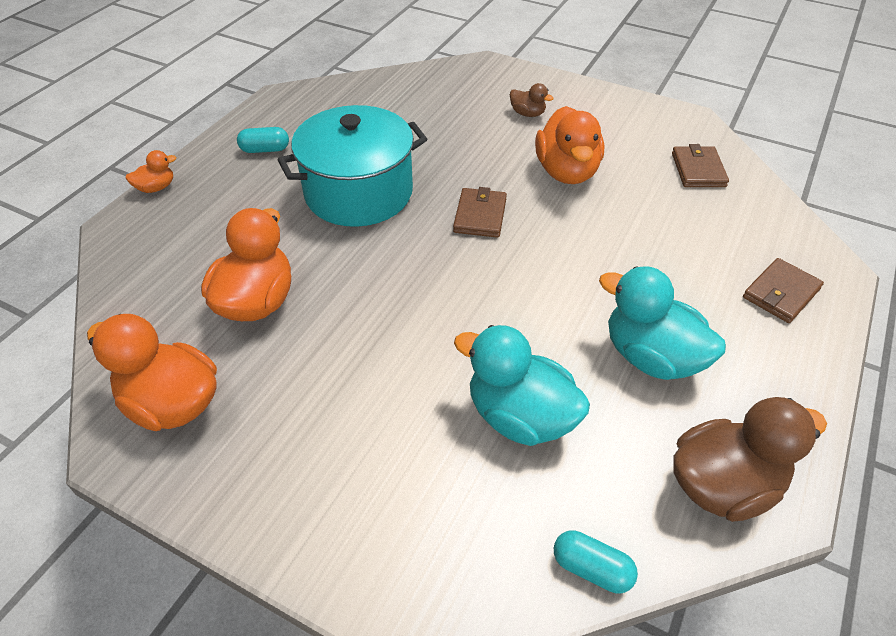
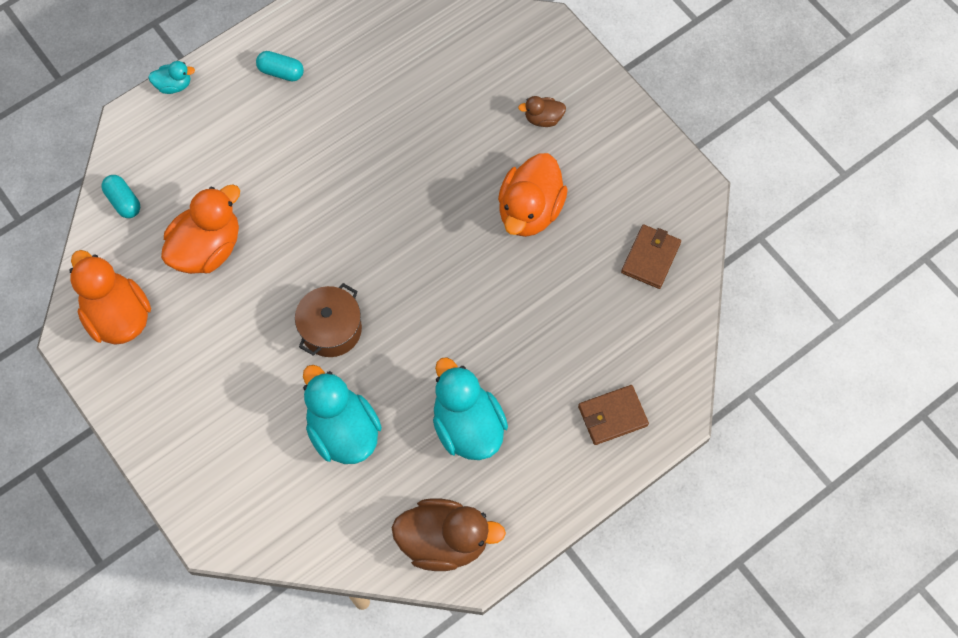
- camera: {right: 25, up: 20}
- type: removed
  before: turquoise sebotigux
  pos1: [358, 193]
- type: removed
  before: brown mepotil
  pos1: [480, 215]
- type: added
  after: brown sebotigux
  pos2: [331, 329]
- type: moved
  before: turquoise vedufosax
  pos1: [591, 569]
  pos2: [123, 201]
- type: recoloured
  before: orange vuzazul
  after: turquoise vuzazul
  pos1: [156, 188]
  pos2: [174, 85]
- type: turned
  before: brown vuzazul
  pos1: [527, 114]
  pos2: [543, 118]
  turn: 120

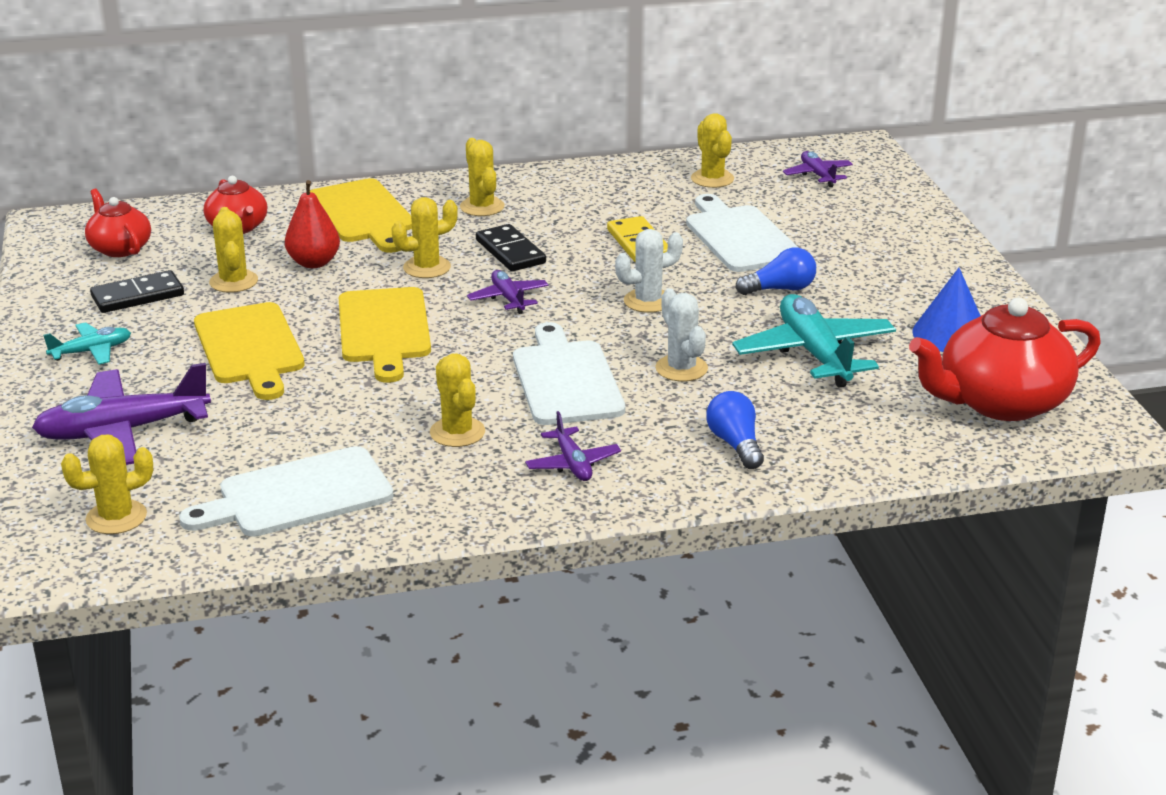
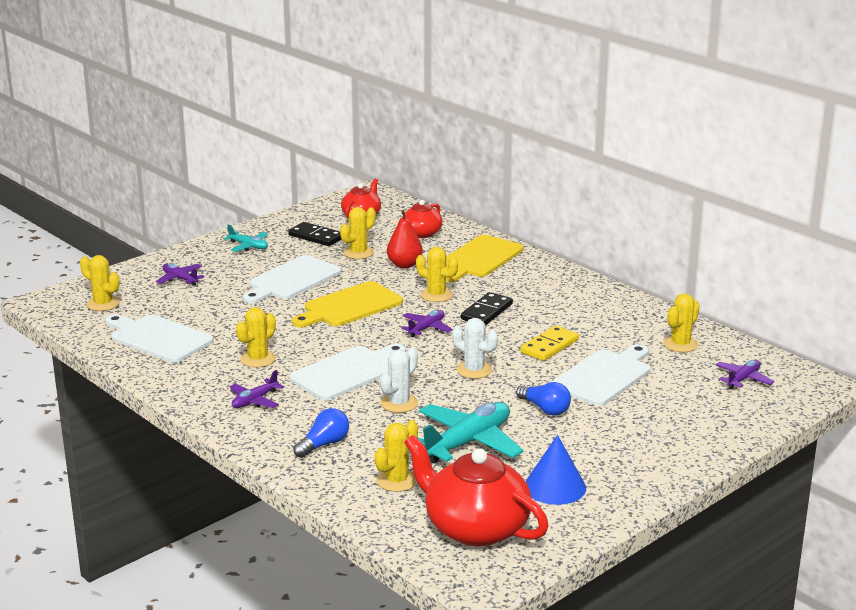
- camera: {right: 60, up: -5}
- type: moved
  before: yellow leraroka
  pos1: [482, 207]
  pos2: [397, 480]
- type: recoloured
  before: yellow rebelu
  after: white rebelu
  pos1: [250, 348]
  pos2: [292, 280]
- type: resized
  before: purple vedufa
  pos1: [123, 431]
  pos2: [180, 279]
  scale: 0.53

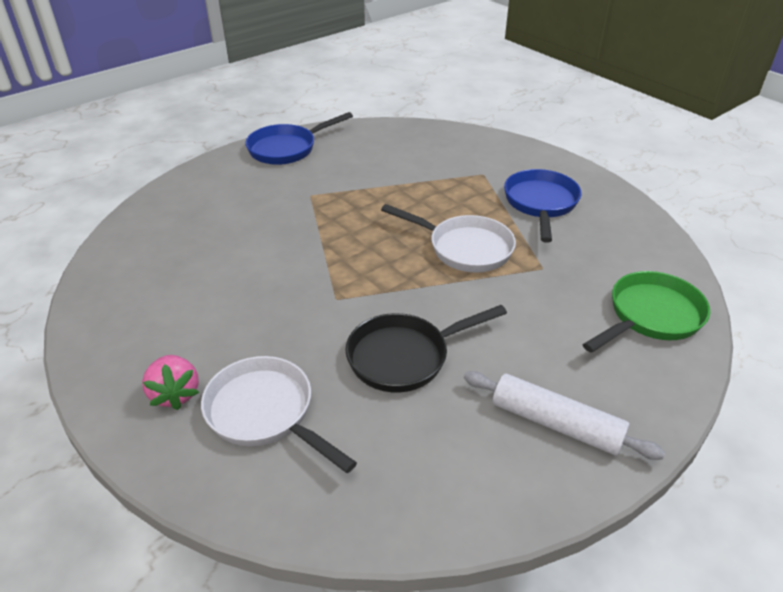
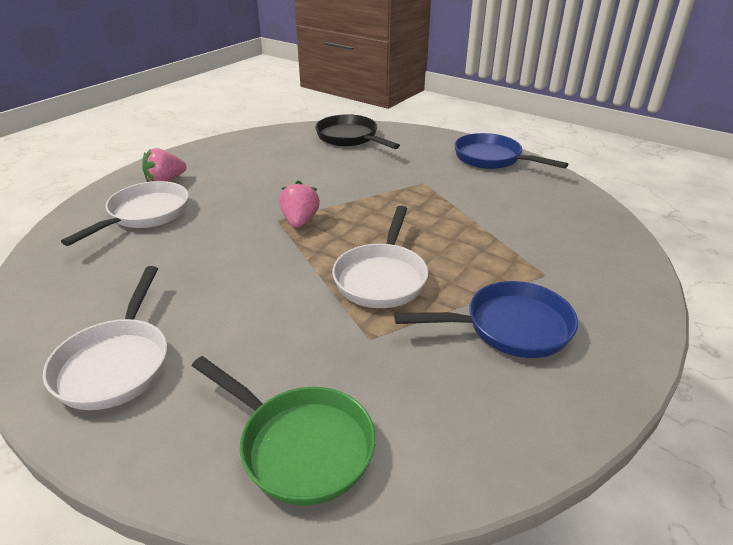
- camera: {right: 75, up: -5}
- type: added
  after: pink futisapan
  pos2: [300, 221]
- type: moved
  before: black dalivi
  pos1: [405, 356]
  pos2: [350, 138]
- type: replaced
  before: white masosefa
  after: white dalivi
  pos1: [555, 424]
  pos2: [116, 363]

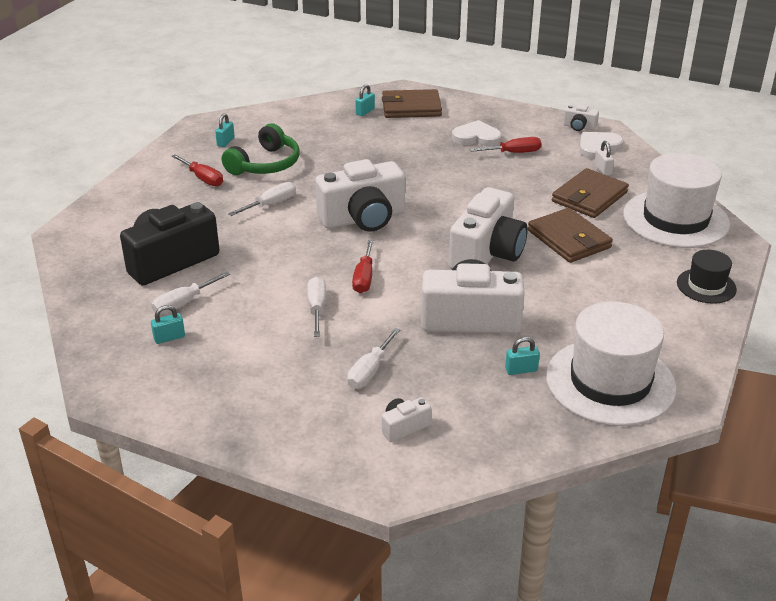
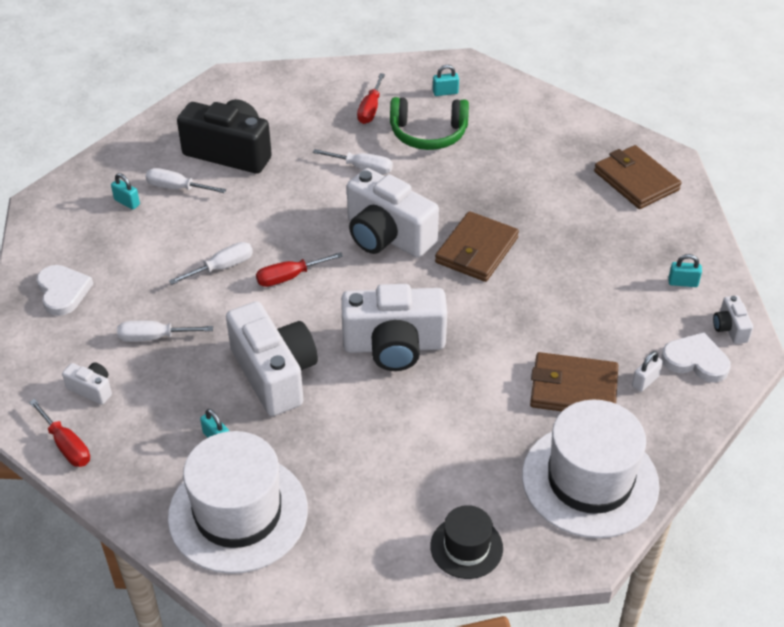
- camera: {right: 60, up: 10}
- type: moved
  before: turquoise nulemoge
  pos1: [365, 112]
  pos2: [683, 283]
- type: moved
  before: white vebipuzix
  pos1: [476, 137]
  pos2: [63, 291]
- type: moved
  before: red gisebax
  pos1: [514, 153]
  pos2: [66, 445]
- type: moved
  before: brown mepotil
  pos1: [569, 239]
  pos2: [476, 250]

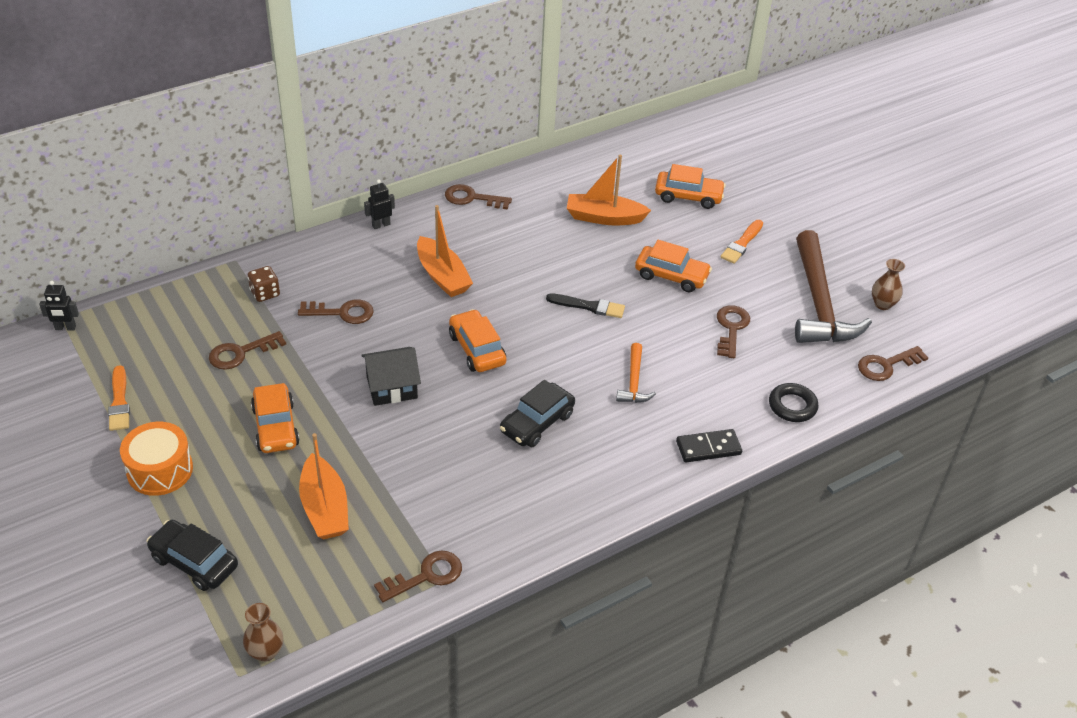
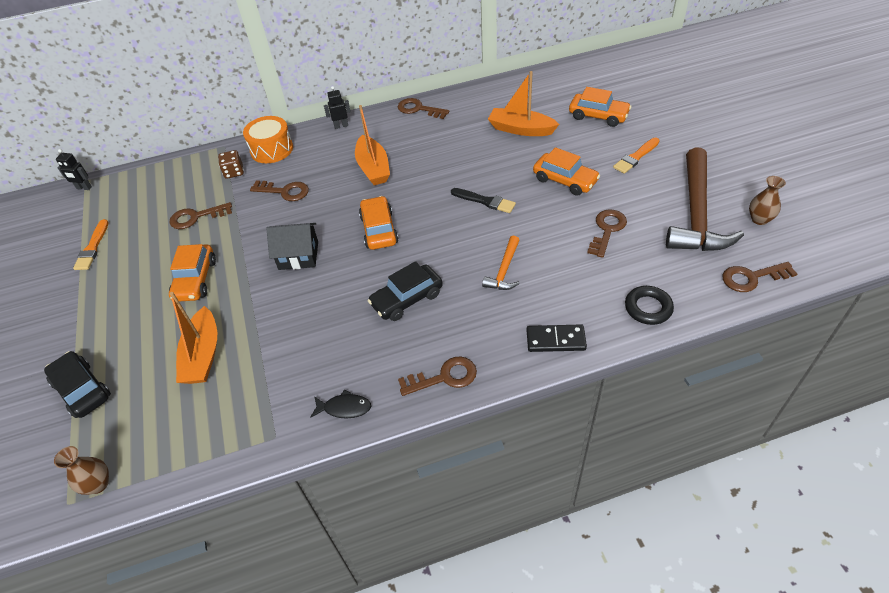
- camera: {right: 20, up: 5}
- type: added
  after: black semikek
  pos2: [344, 408]
- type: moved
  before: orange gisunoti
  pos1: [160, 470]
  pos2: [271, 149]
- type: moved
  before: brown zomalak
  pos1: [426, 576]
  pos2: [444, 377]

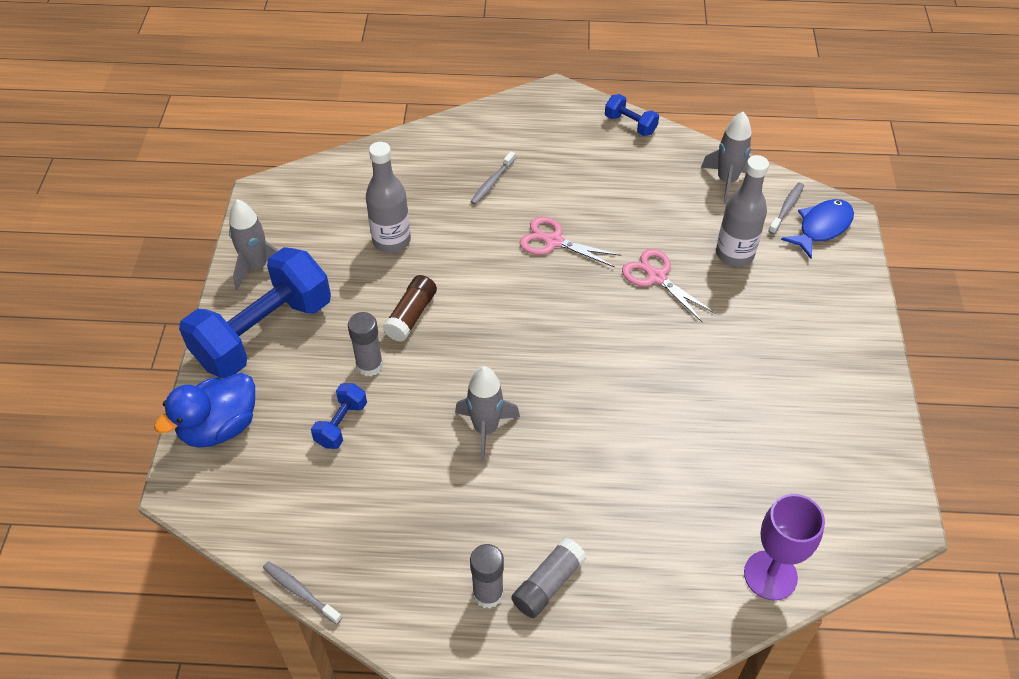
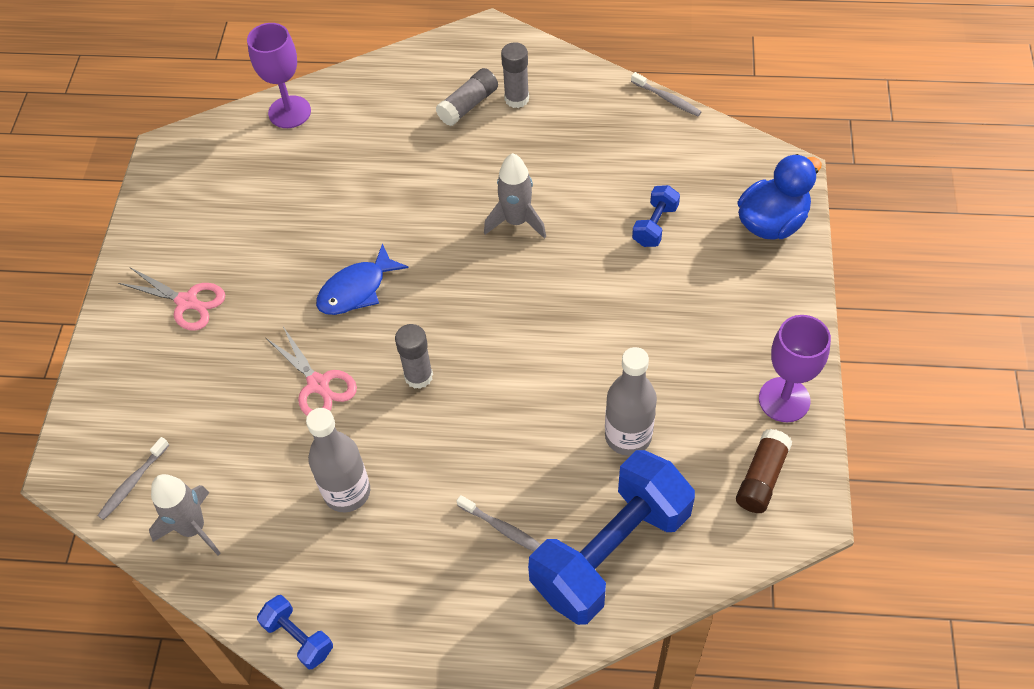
- camera: {right: -175, up: 5}
- type: moved
  before: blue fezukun
  pos1: [263, 333]
  pos2: [611, 552]
- type: moved
  before: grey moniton
  pos1: [369, 365]
  pos2: [418, 376]
- type: moved
  before: brown moniton
  pos1: [411, 315]
  pos2: [761, 478]
- type: moved
  before: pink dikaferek
  pos1: [553, 241]
  pos2: [187, 302]
- type: moved
  before: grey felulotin
  pos1: [734, 254]
  pos2: [347, 492]
- type: moved
  before: blue semikek
  pos1: [821, 227]
  pos2: [356, 289]
- type: replaced
  before: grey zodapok
  after: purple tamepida
  pos1: [257, 267]
  pos2: [784, 399]
- type: turned
  before: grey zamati
  pos1: [492, 182]
  pos2: [503, 528]
  turn: 90

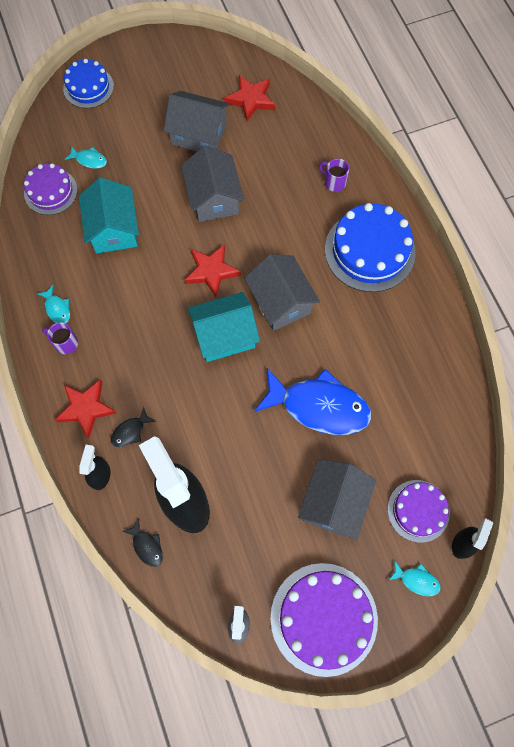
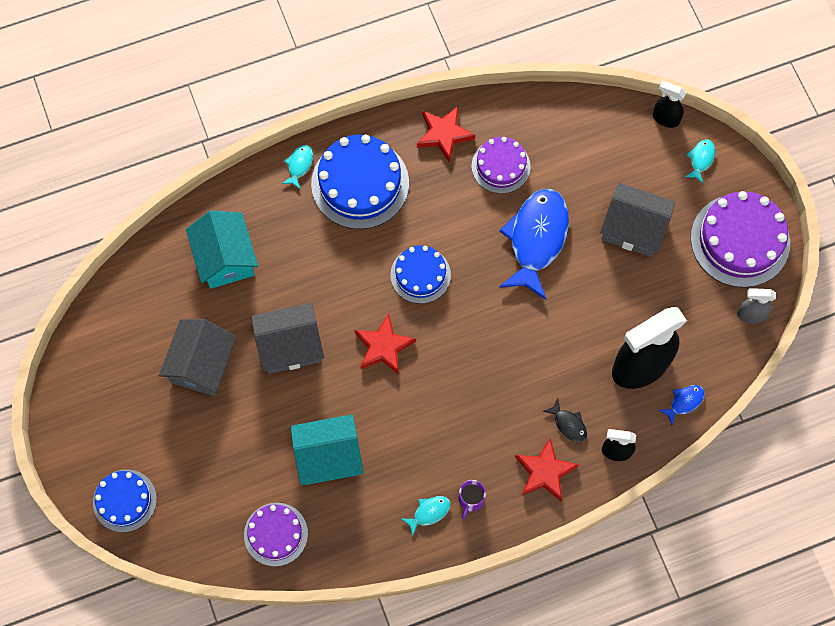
- camera: {right: -90, up: 0}
- type: removed
  before: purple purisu
  pos1: [334, 182]
- type: moved
  before: turquoise semikek
  pos1: [89, 160]
  pos2: [299, 165]
- type: moved
  before: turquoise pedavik
  pos1: [224, 335]
  pos2: [225, 258]
- type: moved
  before: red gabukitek
  pos1: [251, 100]
  pos2: [444, 134]
- type: moved
  before: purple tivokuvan
  pos1: [418, 510]
  pos2: [500, 166]
- type: replaced
  before: grey pedavik
  after: blue tivokuvan
  pos1: [280, 302]
  pos2: [420, 275]
- type: recoloured
  before: black semikek
  after: blue semikek
  pos1: [147, 546]
  pos2: [684, 402]

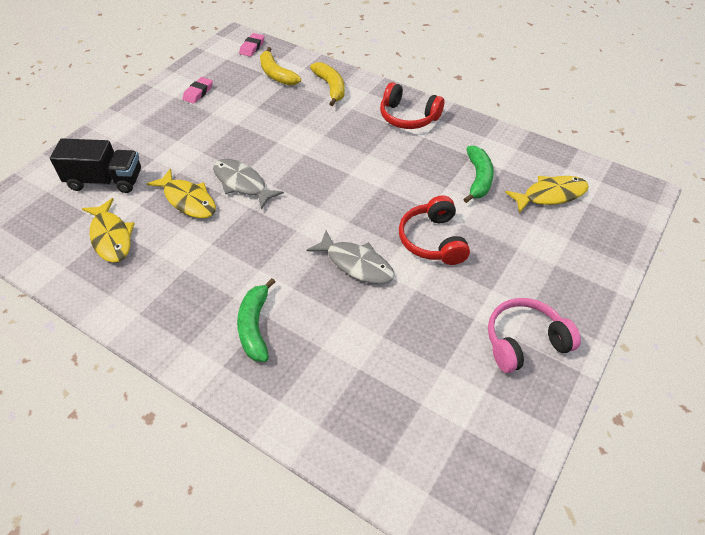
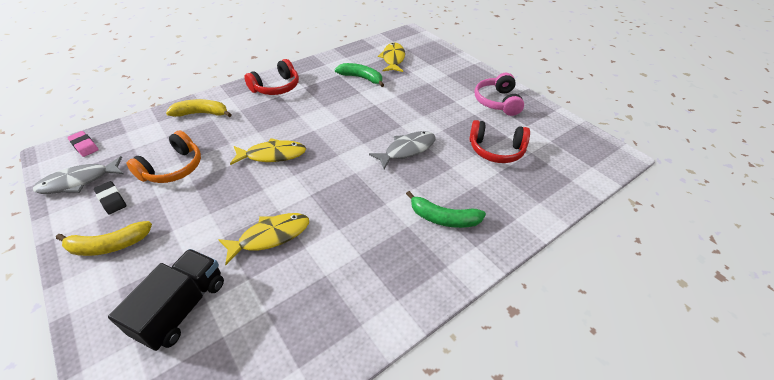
- camera: {right: -70, up: -5}
- type: added
  after: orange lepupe
  pos2: [173, 168]
- type: moved
  before: yellow semikek
  pos1: [111, 237]
  pos2: [272, 155]
- type: moved
  before: grey semikek
  pos1: [242, 183]
  pos2: [79, 181]
- type: moved
  before: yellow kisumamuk
  pos1: [276, 74]
  pos2: [109, 245]
- type: moved
  before: red lepupe
  pos1: [432, 240]
  pos2: [496, 150]
- type: recoloured
  before: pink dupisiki
  after: black dupisiki
  pos1: [198, 93]
  pos2: [111, 200]

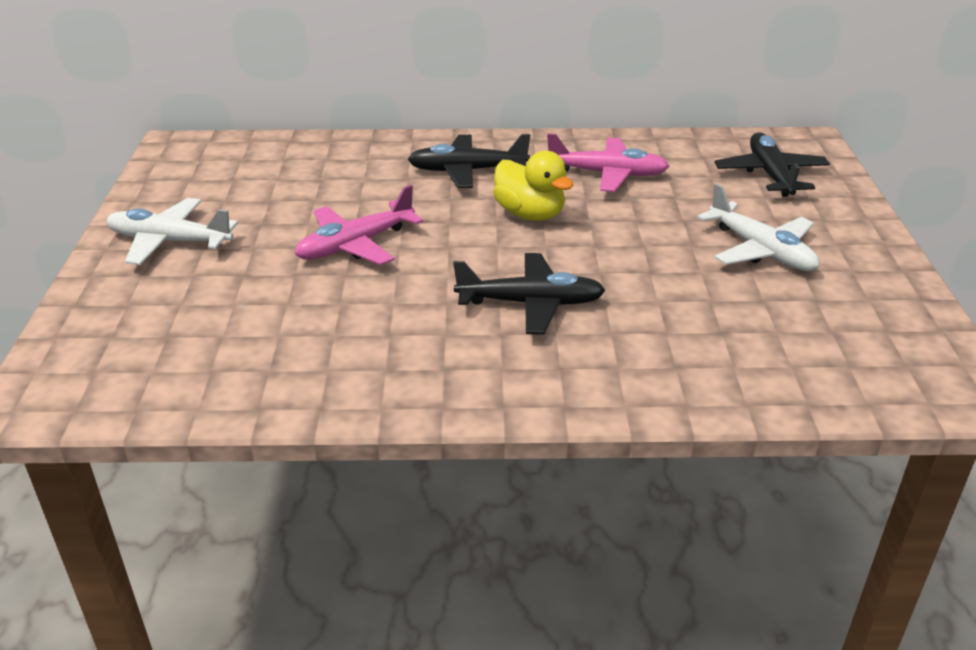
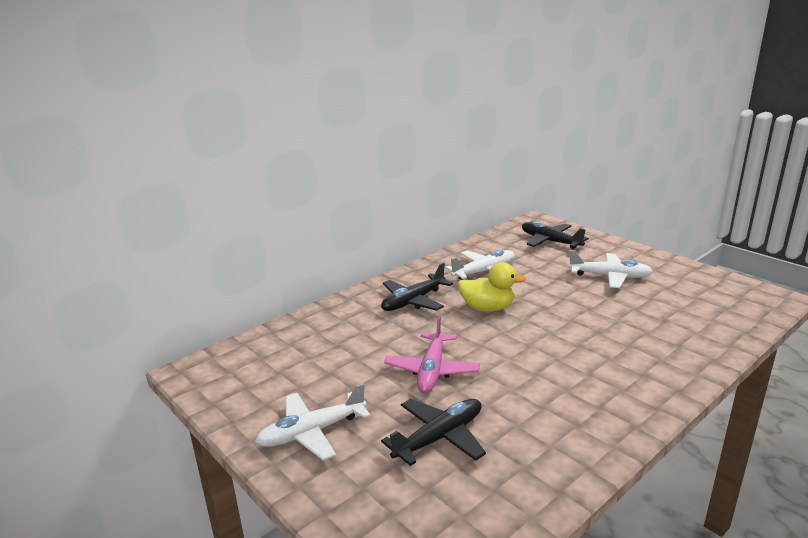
- camera: {right: -40, up: -10}
- type: moved
  before: black vedufa
  pos1: [531, 303]
  pos2: [439, 437]
- type: recoloured
  before: pink vedufa
  after: white vedufa
  pos1: [608, 174]
  pos2: [484, 271]

